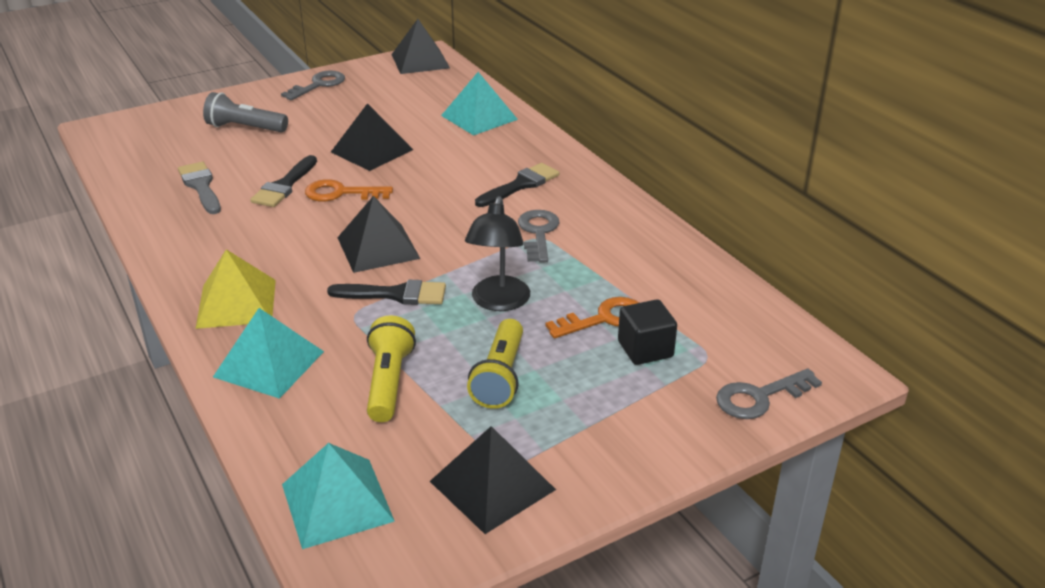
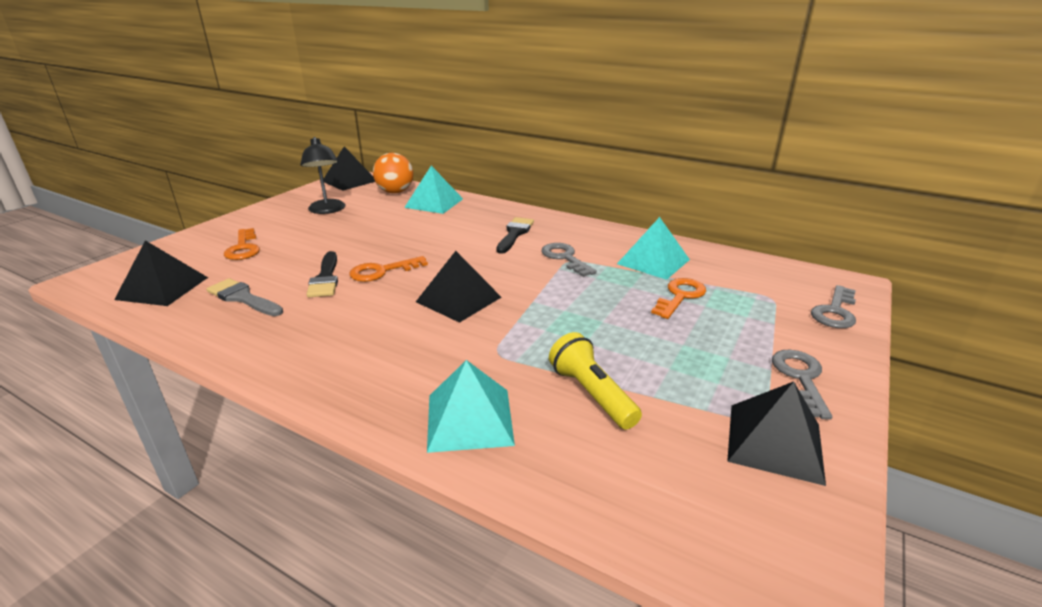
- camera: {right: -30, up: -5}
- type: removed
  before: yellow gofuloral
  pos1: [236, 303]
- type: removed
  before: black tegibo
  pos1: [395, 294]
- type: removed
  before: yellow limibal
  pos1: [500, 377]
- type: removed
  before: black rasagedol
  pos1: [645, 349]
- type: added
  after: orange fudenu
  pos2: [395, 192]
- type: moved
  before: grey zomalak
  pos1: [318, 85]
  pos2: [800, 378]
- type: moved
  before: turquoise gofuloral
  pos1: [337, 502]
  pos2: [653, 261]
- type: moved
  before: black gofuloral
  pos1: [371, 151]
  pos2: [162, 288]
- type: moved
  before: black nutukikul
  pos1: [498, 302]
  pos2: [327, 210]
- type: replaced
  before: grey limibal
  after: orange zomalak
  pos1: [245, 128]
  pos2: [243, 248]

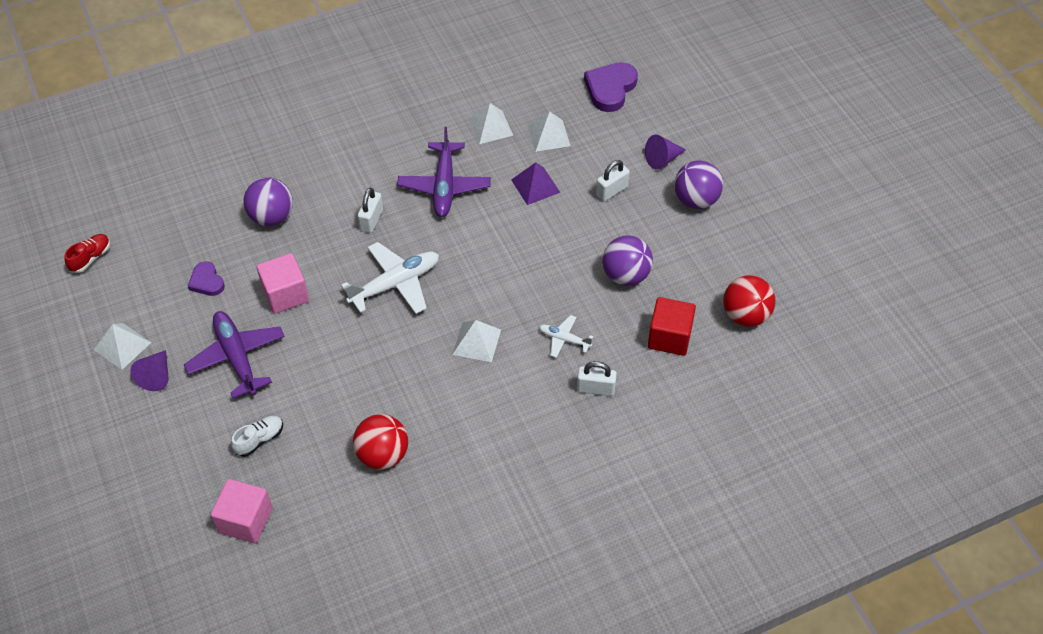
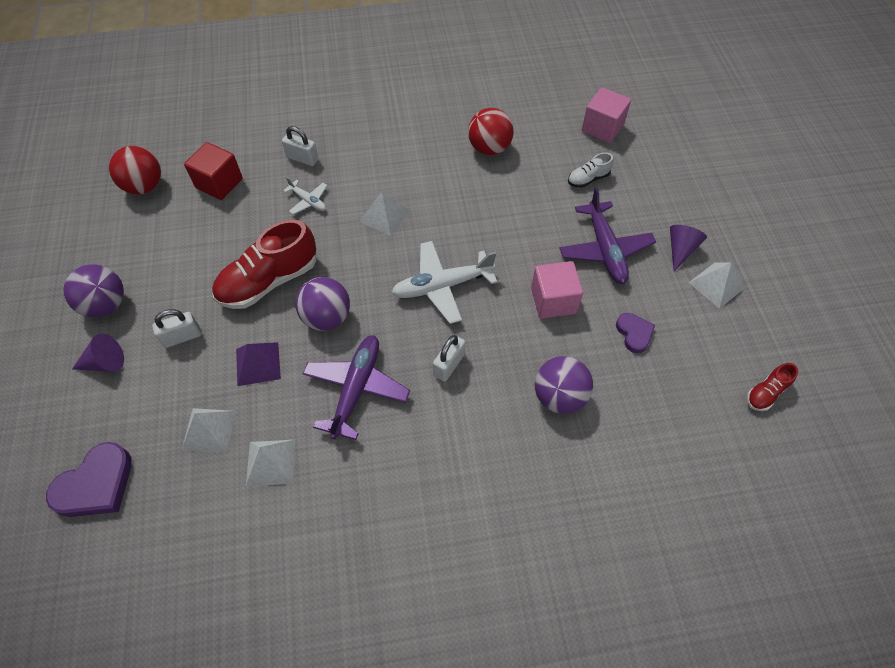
- camera: {right: -165, up: 5}
- type: added
  after: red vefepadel
  pos2: [269, 281]
- type: moved
  before: purple fudenu
  pos1: [626, 275]
  pos2: [327, 317]

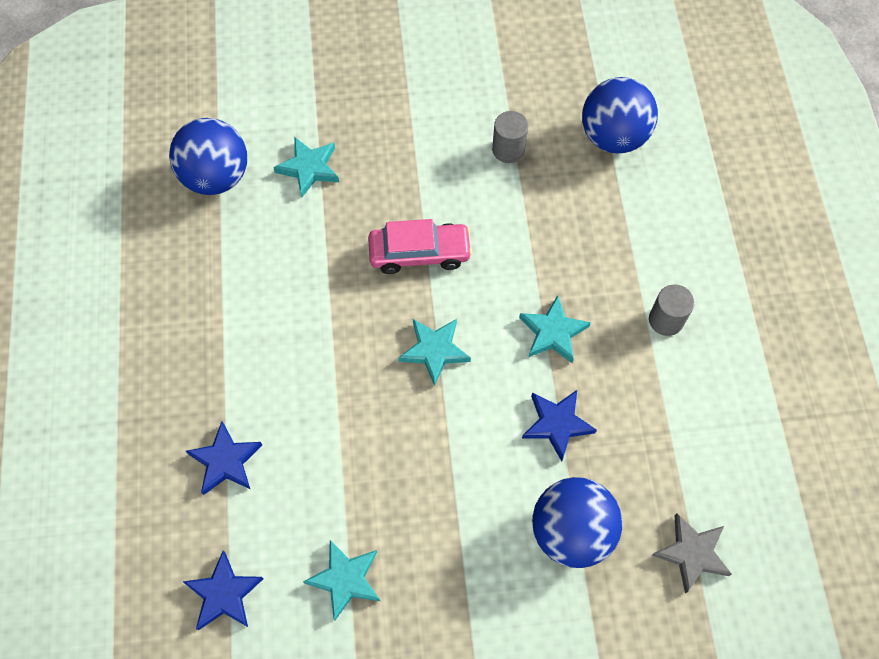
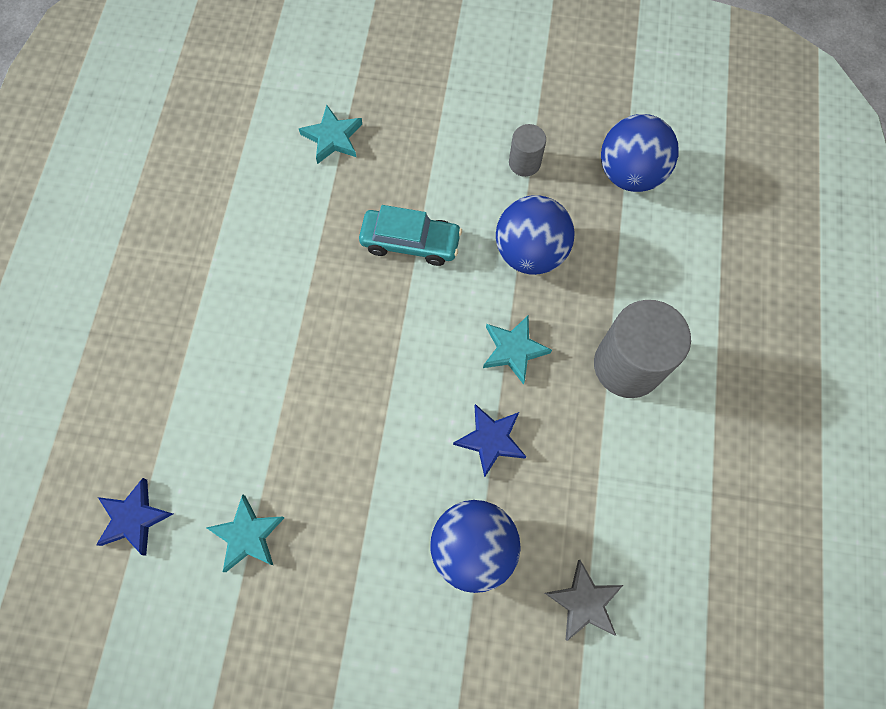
- camera: {right: 15, up: 5}
- type: removed
  before: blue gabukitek
  pos1: [225, 461]
- type: removed
  before: turquoise gabukitek
  pos1: [434, 351]
- type: moved
  before: blue fudenu
  pos1: [216, 177]
  pos2: [530, 252]
- type: recoloured
  before: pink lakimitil
  after: turquoise lakimitil
  pos1: [419, 253]
  pos2: [410, 242]
- type: resized
  before: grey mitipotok
  pos1: [666, 320]
  pos2: [627, 365]
  scale: 1.95

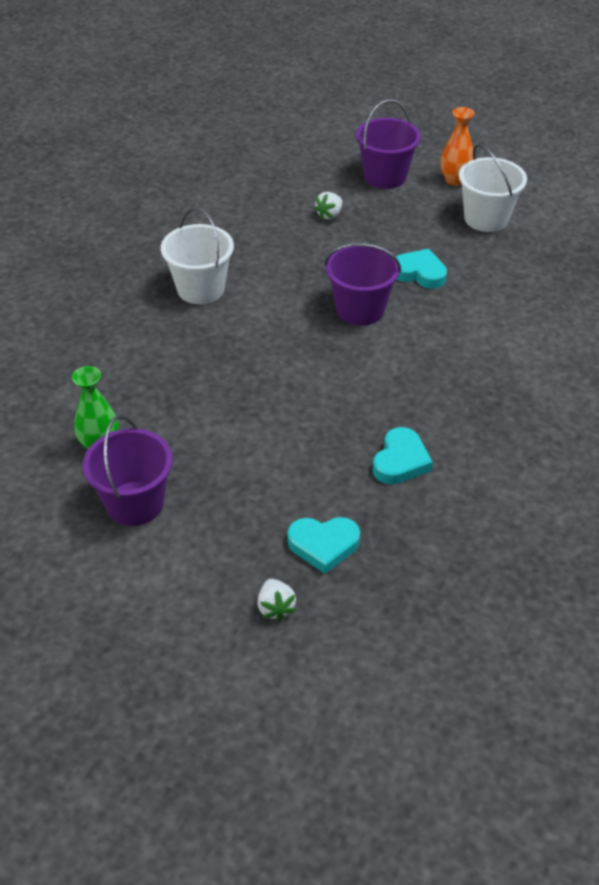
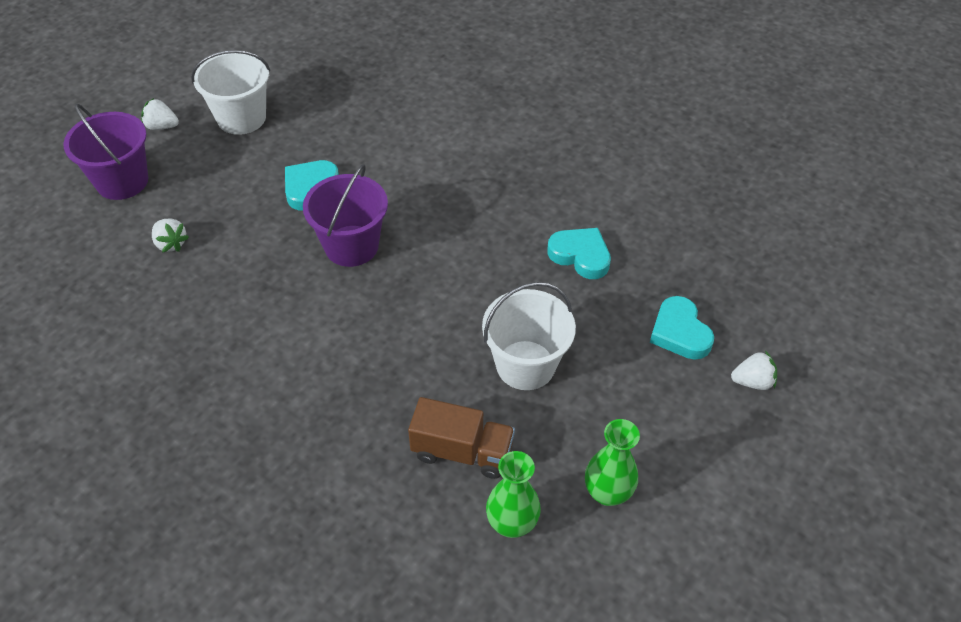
- camera: {right: -80, up: 5}
- type: added
  after: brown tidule
  pos2: [462, 451]
- type: moved
  before: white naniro
  pos1: [200, 289]
  pos2: [525, 365]
- type: replaced
  before: purple naniro
  after: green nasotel
  pos1: [135, 503]
  pos2: [607, 492]
- type: replaced
  before: orange nasotel
  after: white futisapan
  pos1: [455, 180]
  pos2: [162, 126]
- type: turned
  before: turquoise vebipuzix
  pos1: [323, 545]
  pos2: [679, 332]
  turn: 150

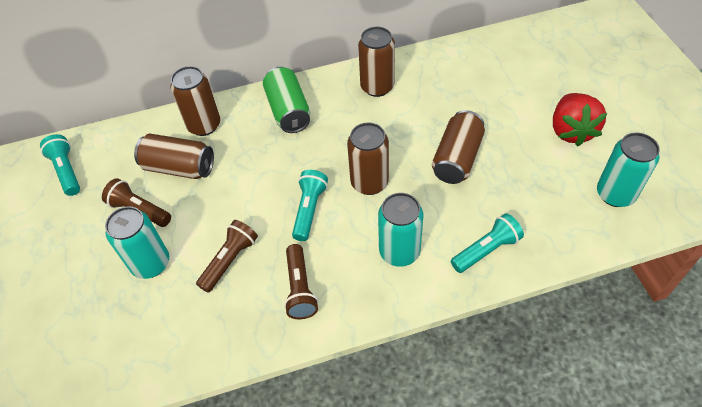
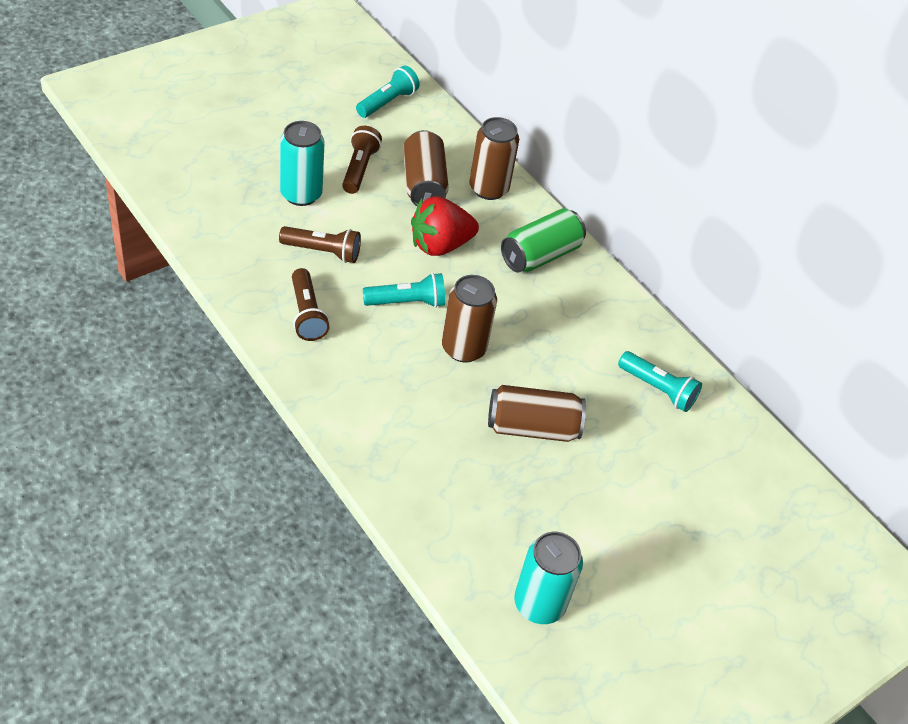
- camera: {right: 60, up: -5}
- type: removed
  before: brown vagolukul
  pos1: [377, 87]
- type: removed
  before: turquoise vagolukul
  pos1: [399, 252]
- type: moved
  before: turquoise limibal
  pos1: [486, 250]
  pos2: [658, 389]
- type: moved
  before: red futisapan
  pos1: [571, 131]
  pos2: [440, 245]
- type: turned
  before: brown limibal
  pos1: [300, 289]
  pos2: [307, 314]
  turn: -75

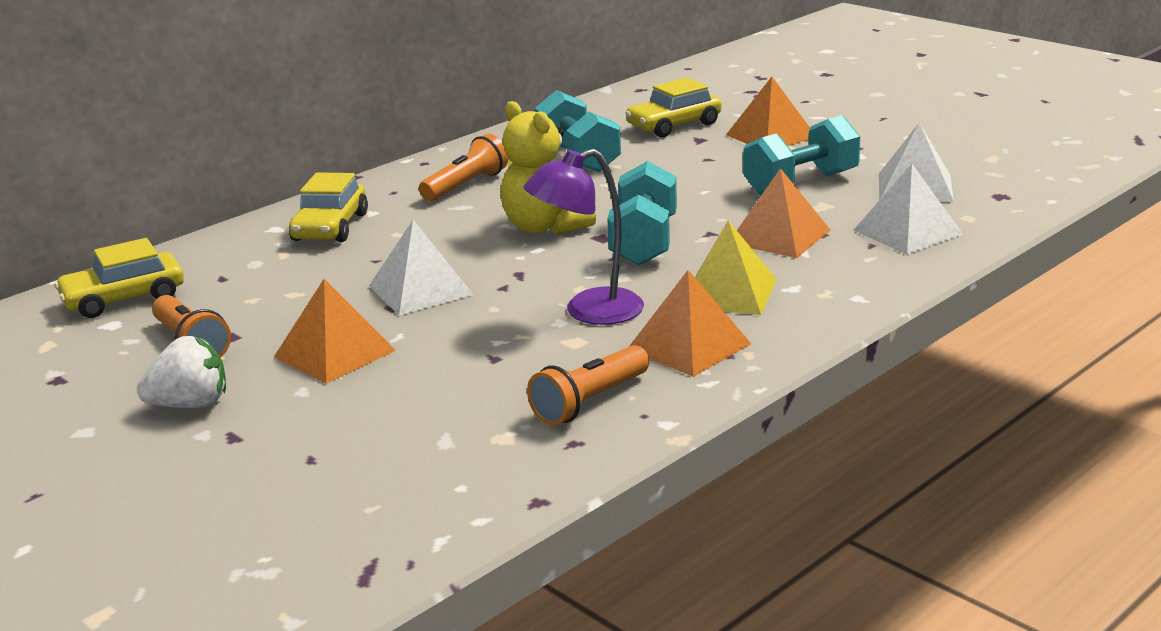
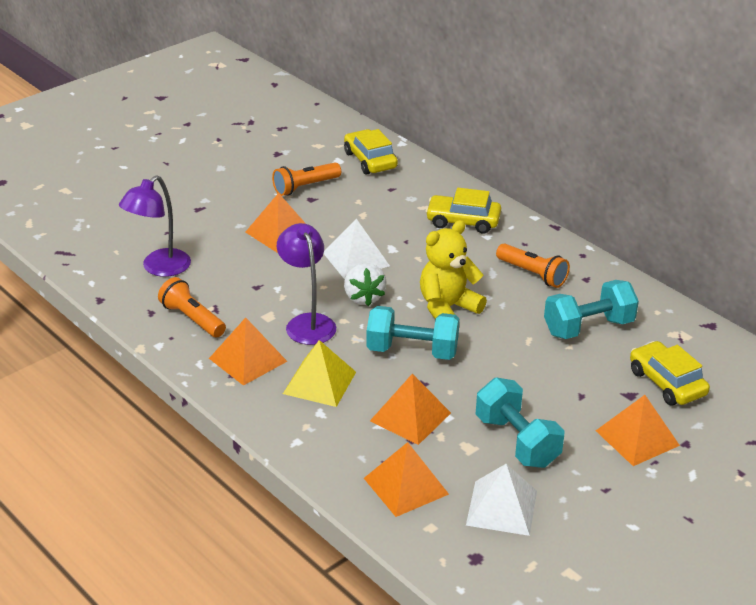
- camera: {right: 90, up: 10}
- type: added
  after: purple nutukikul
  pos2: [159, 268]
- type: moved
  before: white futisapan
  pos1: [190, 405]
  pos2: [363, 297]
- type: recoloured
  before: white gofuloral
  after: orange gofuloral
  pos1: [908, 232]
  pos2: [405, 486]

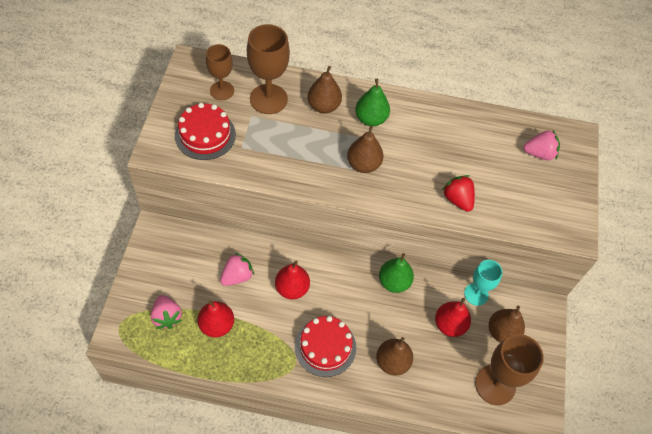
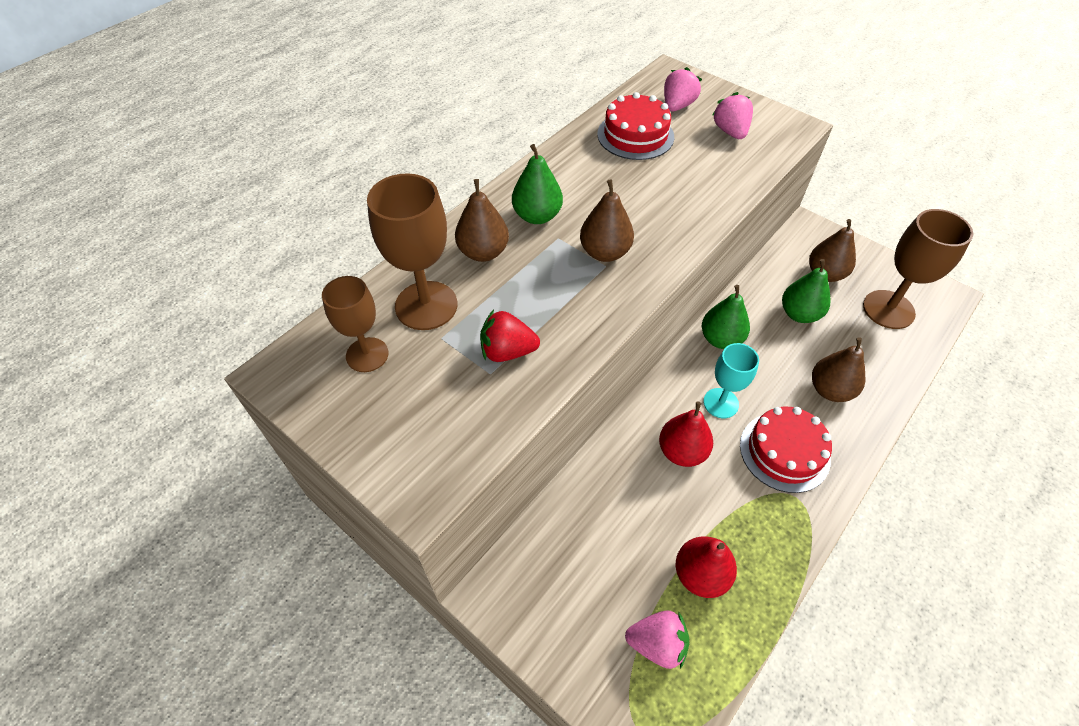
- camera: {right: -55, up: -5}
- type: moved
  before: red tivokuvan
  pos1: [205, 135]
  pos2: [635, 135]
- type: moved
  before: pink futisapan
  pos1: [237, 276]
  pos2: [730, 132]
- type: moved
  before: red futisapan
  pos1: [457, 199]
  pos2: [507, 351]
- type: moved
  before: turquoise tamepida
  pos1: [476, 294]
  pos2: [721, 403]
- type: recoloured
  before: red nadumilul
  after: green nadumilul
  pos1: [449, 325]
  pos2: [799, 314]

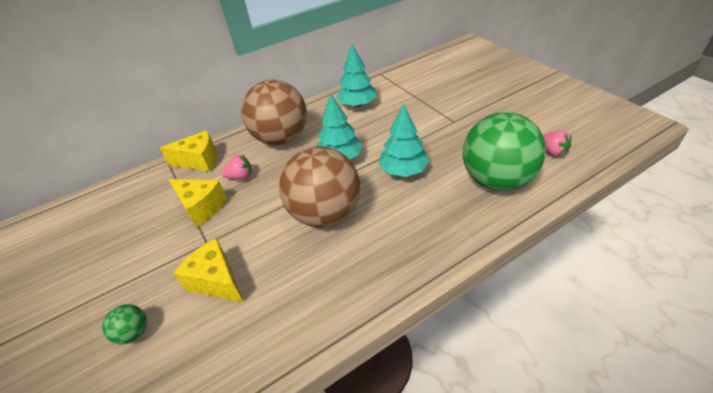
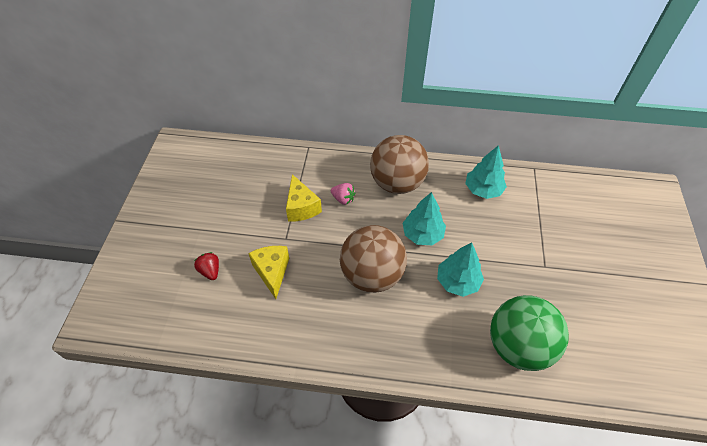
- camera: {right: 35, up: 10}
- type: removed
  before: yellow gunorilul
  pos1: [199, 161]
- type: removed
  before: pink futisapan
  pos1: [552, 152]
- type: replaced
  before: green fudenu
  after: red futisapan
  pos1: [134, 333]
  pos2: [210, 271]

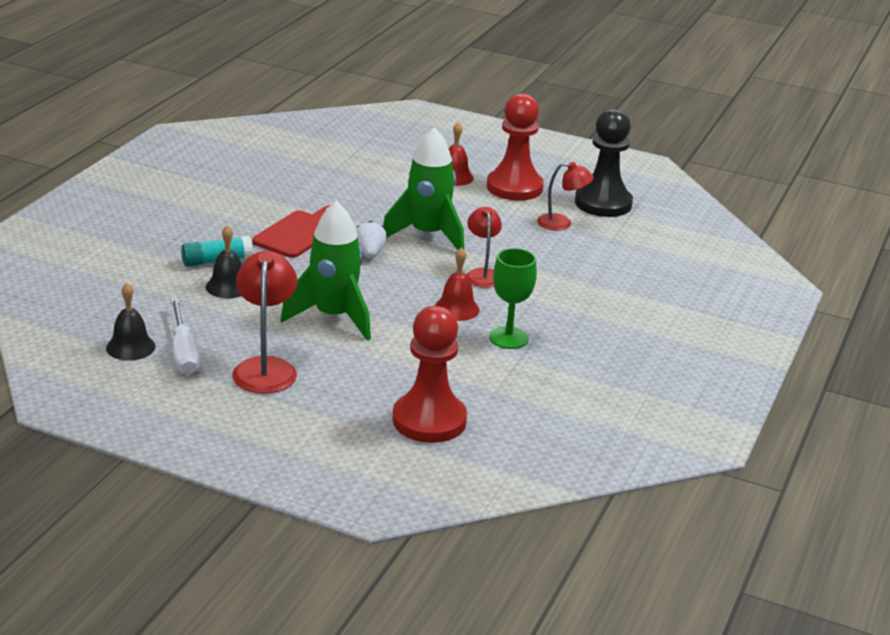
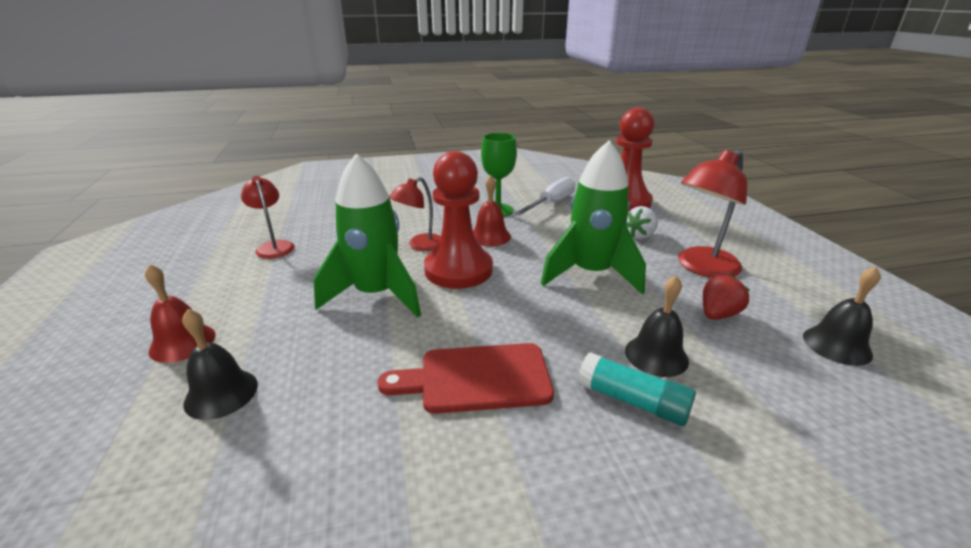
- camera: {right: -125, up: 0}
- type: removed
  before: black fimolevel
  pos1: [603, 203]
- type: added
  after: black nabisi
  pos2: [221, 393]
- type: added
  after: red futisapan
  pos2: [718, 314]
- type: moved
  before: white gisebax
  pos1: [183, 352]
  pos2: [551, 203]
- type: moved
  before: white futisapan
  pos1: [369, 253]
  pos2: [640, 235]
- type: moved
  before: red fimolevel
  pos1: [514, 187]
  pos2: [458, 270]

